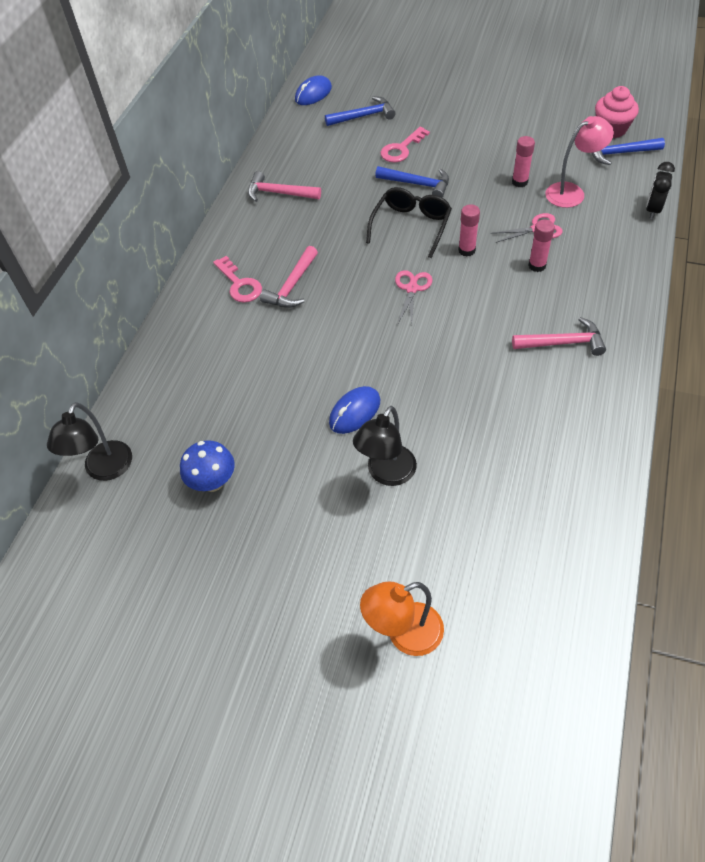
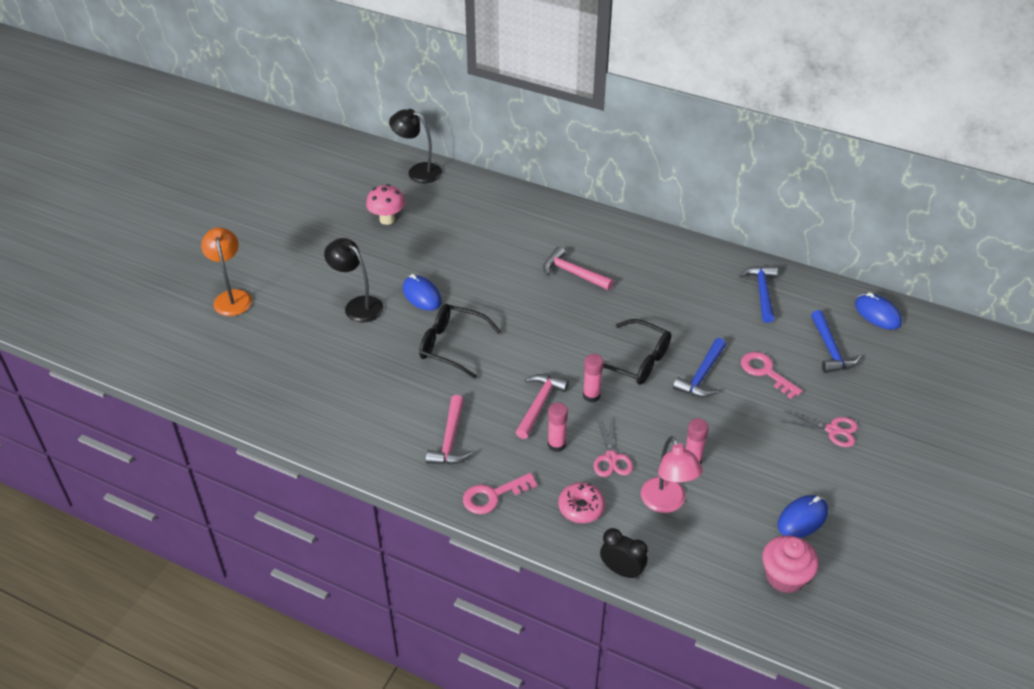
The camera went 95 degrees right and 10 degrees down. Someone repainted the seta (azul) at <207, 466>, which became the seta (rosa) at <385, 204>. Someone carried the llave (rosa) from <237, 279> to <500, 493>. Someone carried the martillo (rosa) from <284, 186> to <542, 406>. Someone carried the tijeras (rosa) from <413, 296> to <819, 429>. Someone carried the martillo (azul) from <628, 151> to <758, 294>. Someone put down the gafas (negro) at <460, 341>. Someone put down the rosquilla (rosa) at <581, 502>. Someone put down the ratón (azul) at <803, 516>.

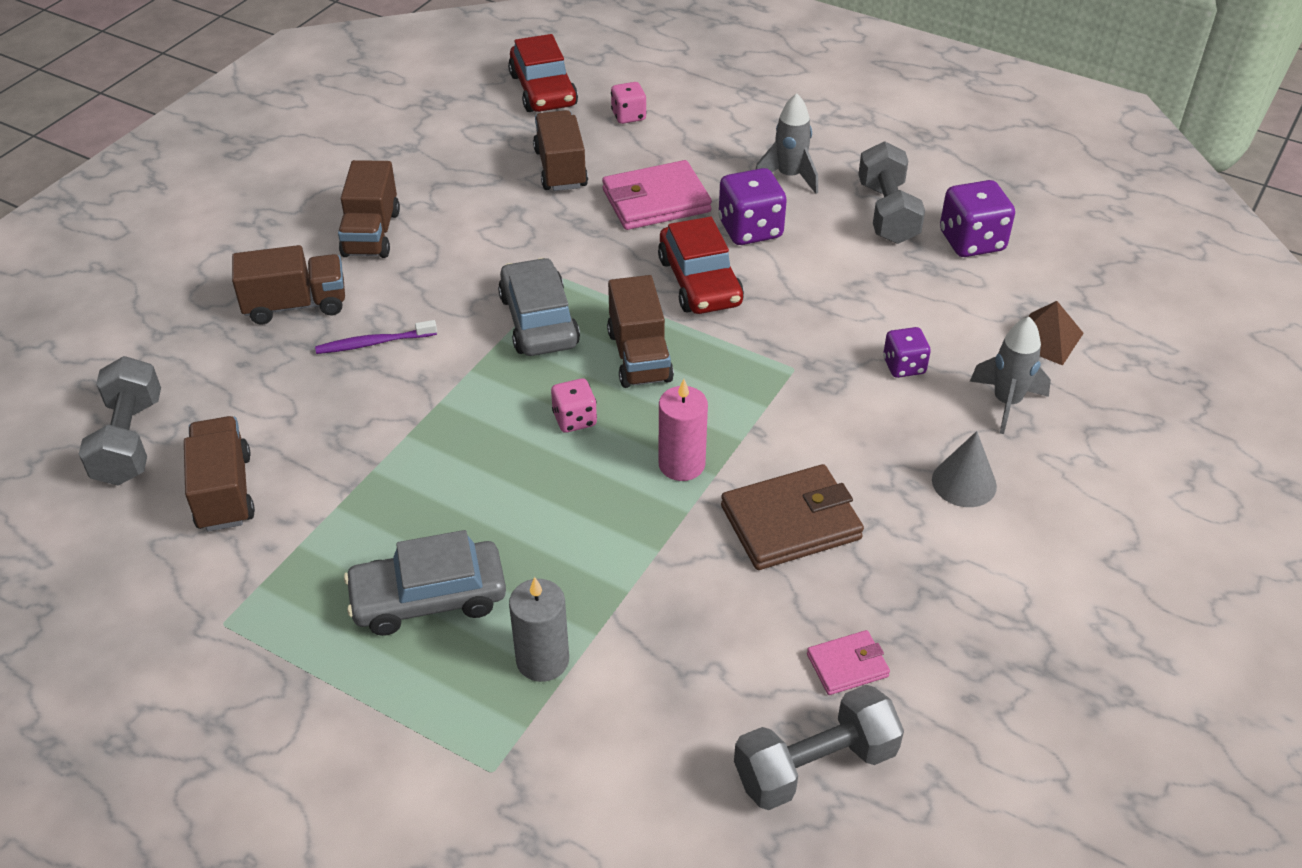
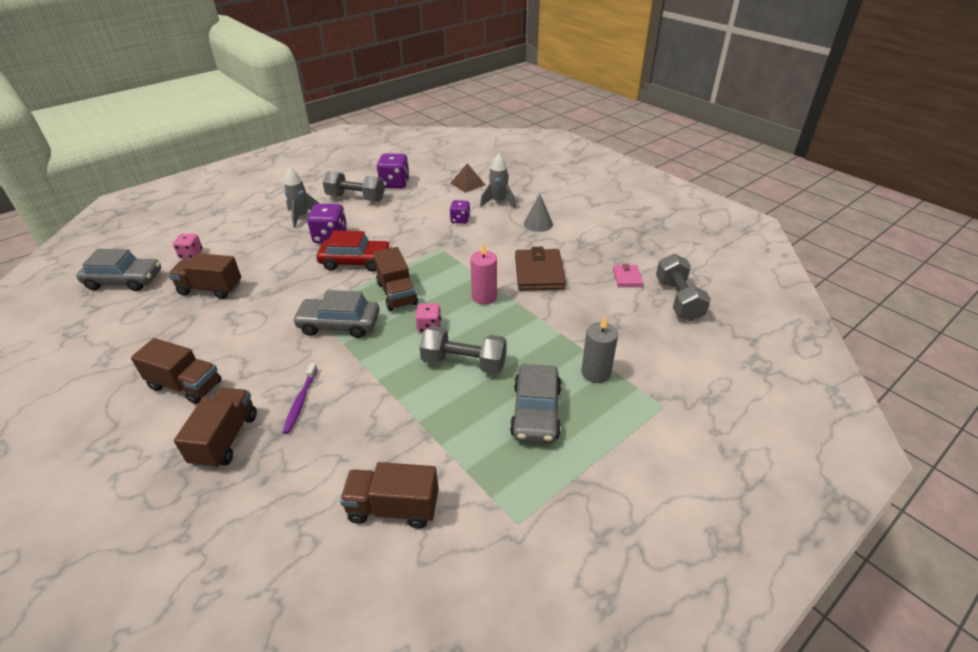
The camera went 70 degrees left and 5 degrees down. Someone carried the mancuerna (gris) from <120, 421> to <463, 350>. Someone repainted the coche (rojo) at <543, 73>, which became the coche (gris) at <118, 270>. Someone took away the cartera (rosa) at <657, 195>. Someone rotated the camión (marrón) at <640, 331> by 60 degrees clockwise.

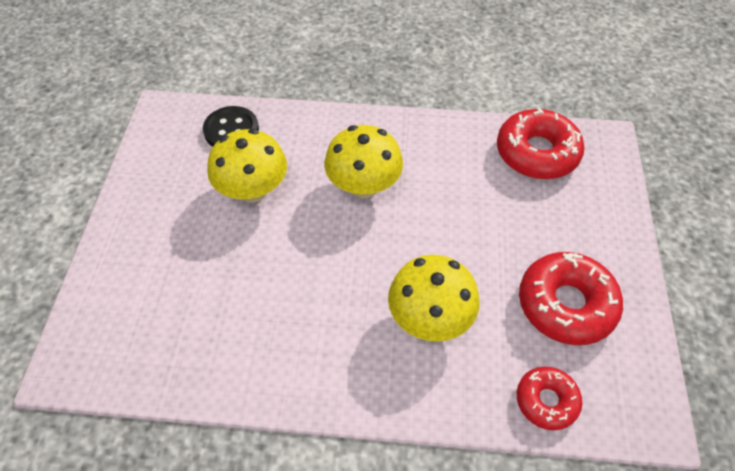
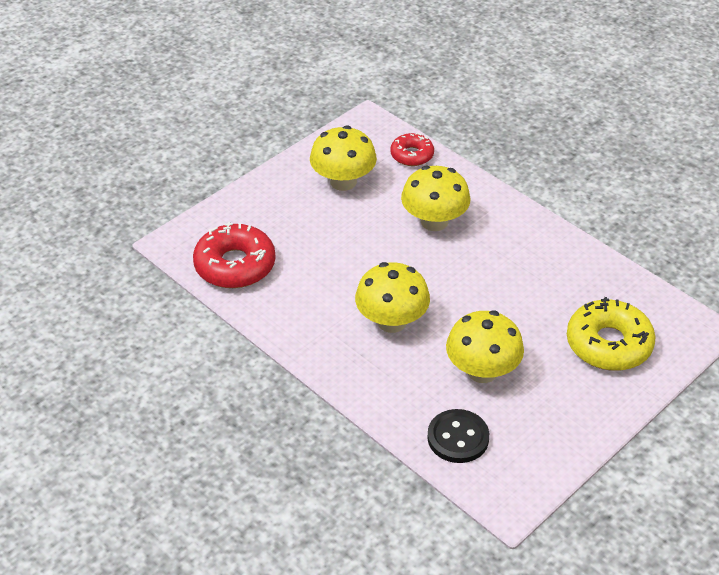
The camera went 140 degrees left and 10 degrees down. Someone swapped the rosquilla (rojo) at <571, 298> for the seta (amarillo) at <343, 158>. Someone put down the rosquilla (amarillo) at <611, 334>.

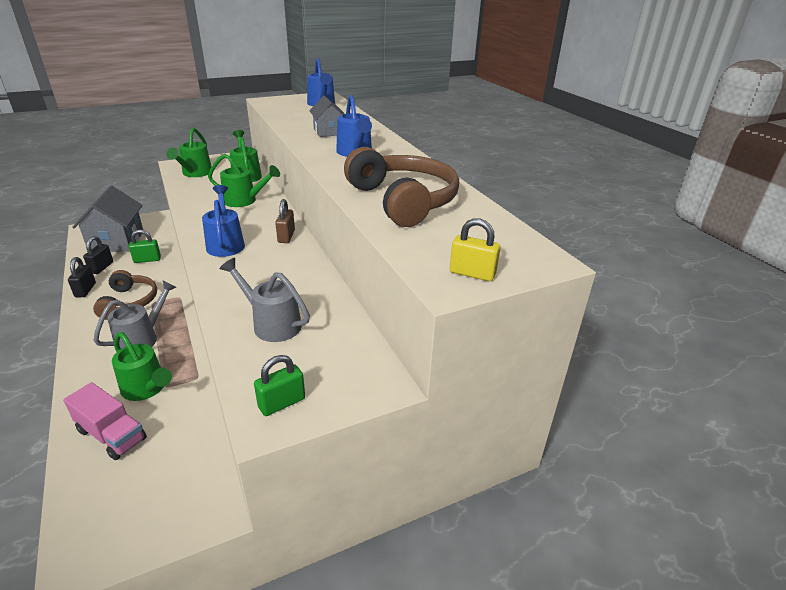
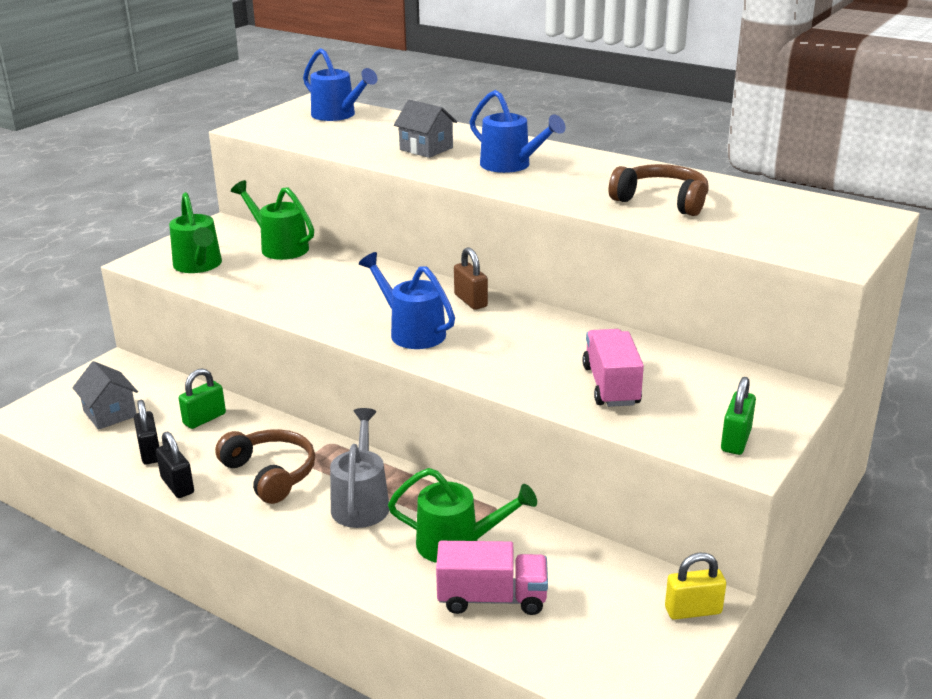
The camera went 30 degrees left and 5 degrees down. Someone scaled the casa (gris) at <107, 219> by 0.57. Someone took away the regadera (verde) at <244, 180>. Someone swapped the regadera (gris) at <265, 300> for the camión (rosa) at <613, 368>. Someone scaled the auriculares (marrón) at <401, 187> by 0.65. Someone carried the candado (amarillo) from <475, 249> to <695, 586>.

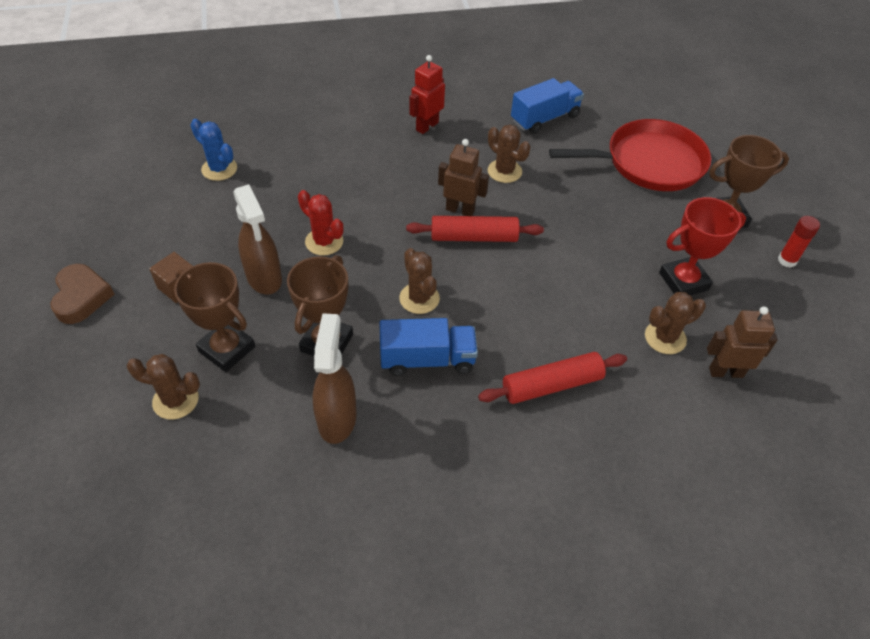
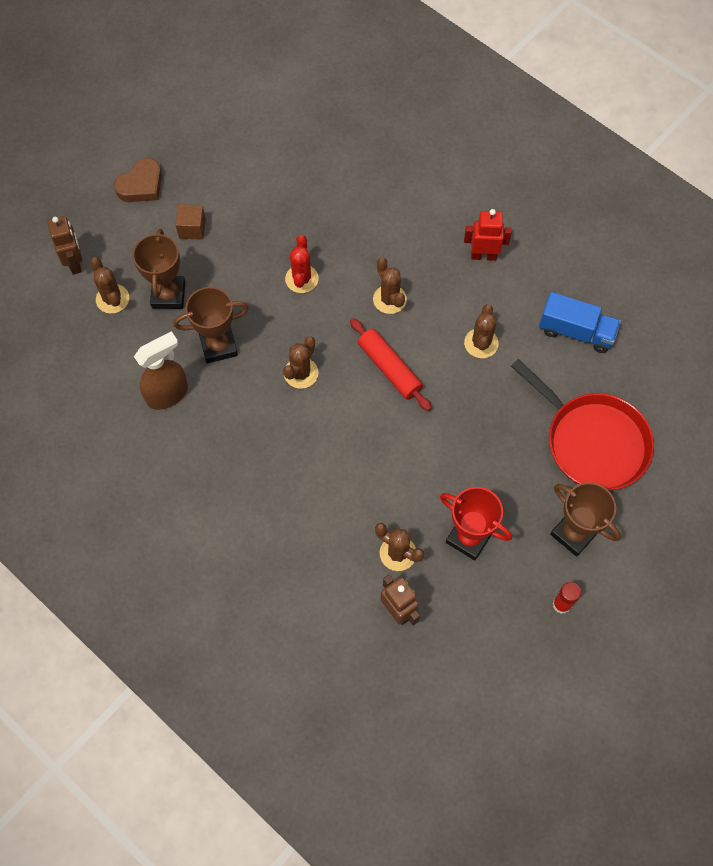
The camera went 55 degrees right and 15 degrees up. Someone took away the cactus (azul) at <214, 150>. Someone took away the pulverizador (marrón) at <257, 239>. Someone took away the camión (azul) at <429, 347>. Someone carried the robot (marrón) from <463, 177> to <65, 245>. Someone took away the rodillo (rojo) at <552, 378>. Someone put down the cactus (marrón) at <390, 285>.

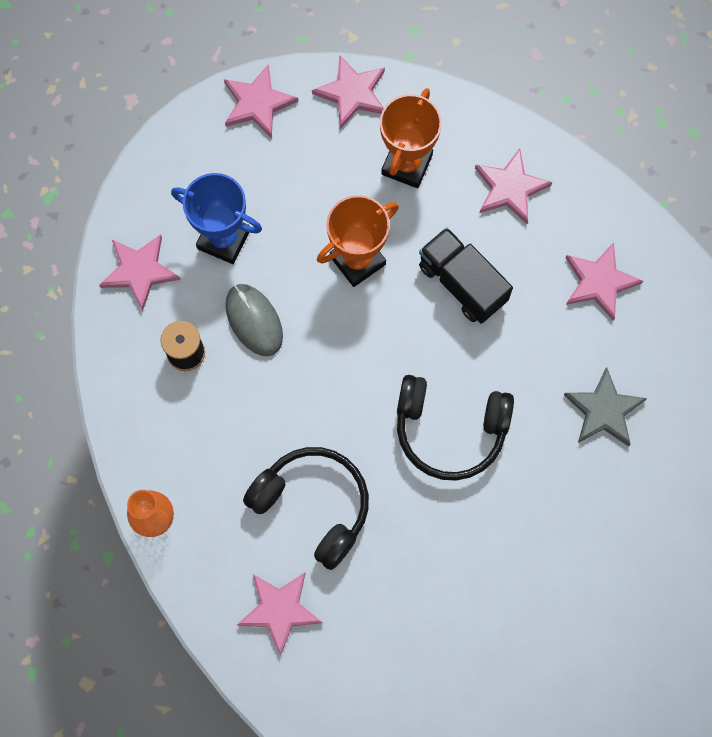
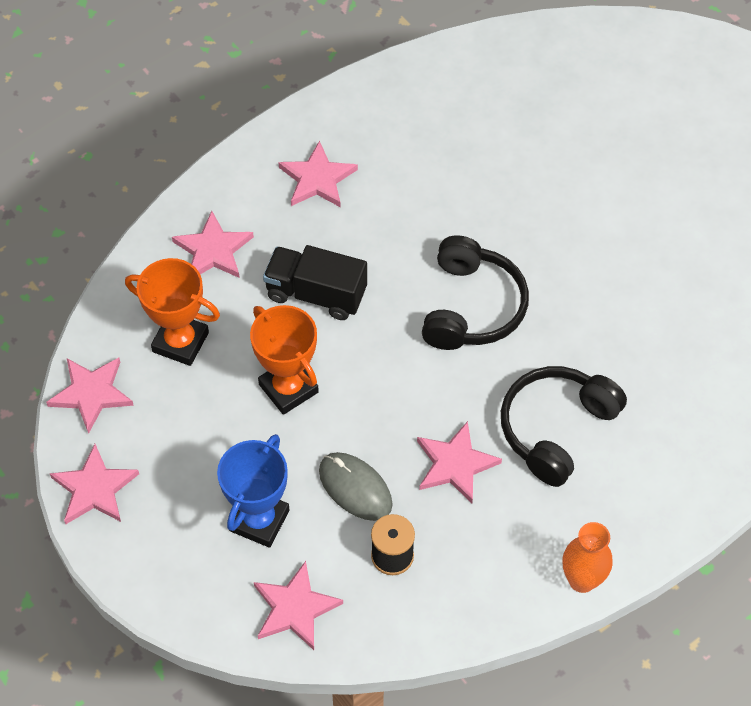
The camera went 90 degrees left and 15 degrees down. Someone rotated the ratón (gris) at <254, 320> by 75 degrees clockwise. Someone carried the estrella (rosa) from <280, 614> to <459, 462>. Someone rotated the camión (negro) at <466, 275> by 60 degrees clockwise. Someone took away the estrella (gris) at <605, 406>.

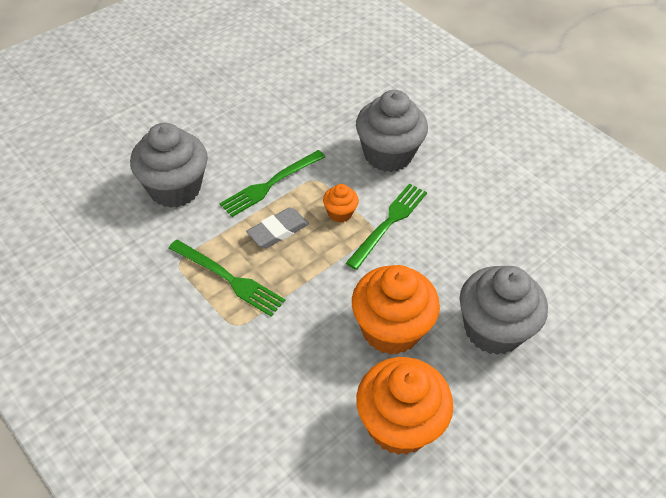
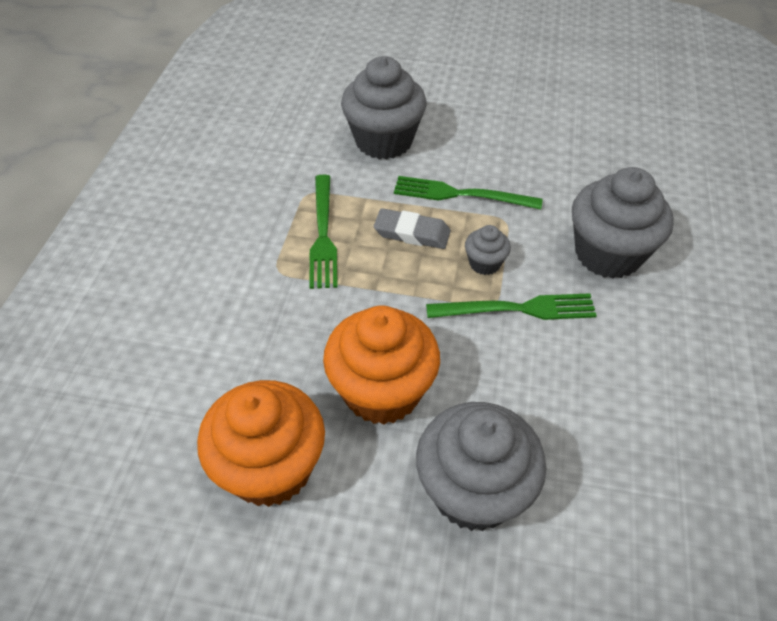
The camera went 55 degrees right and 0 degrees up. Someone repainted the magdalena (naranja) at <341, 203>, which became the magdalena (gris) at <488, 250>.

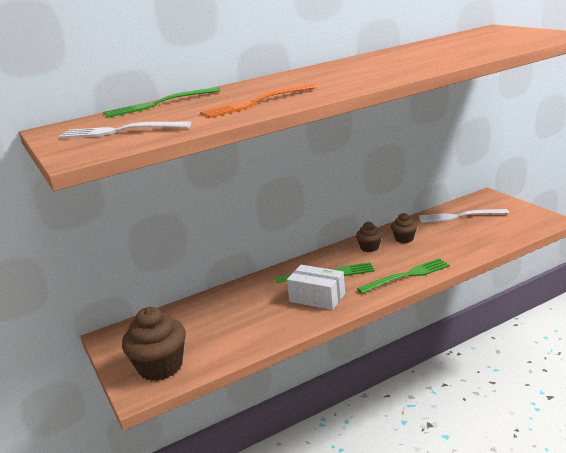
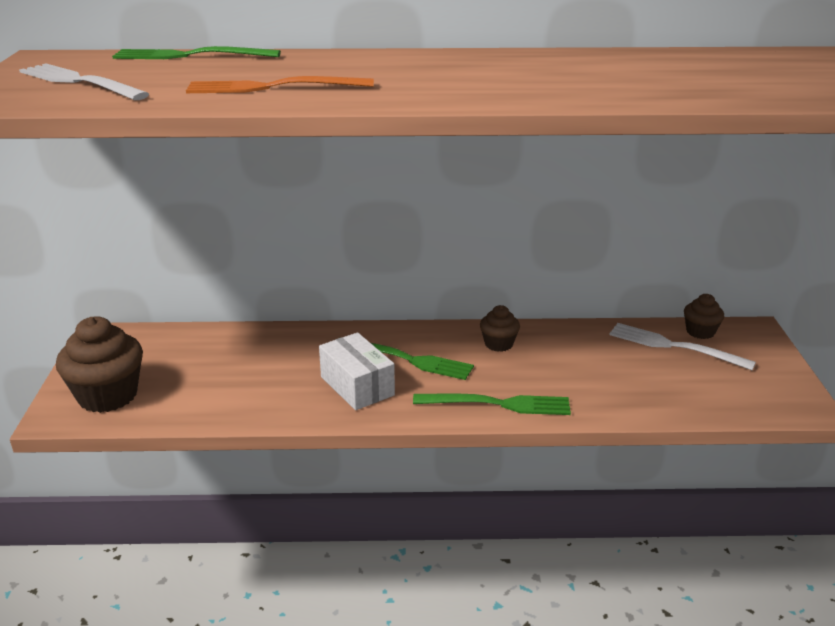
The camera went 25 degrees right and 5 degrees up. Someone carried the magdalena (marrón) from <404, 228> to <704, 316>.

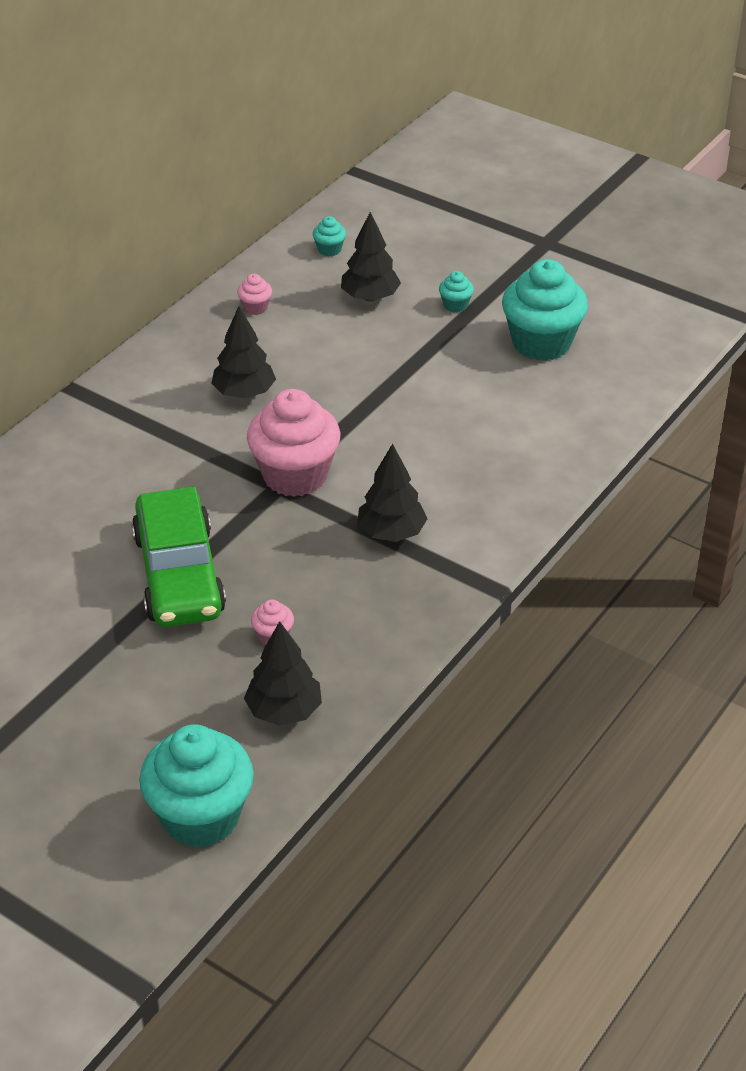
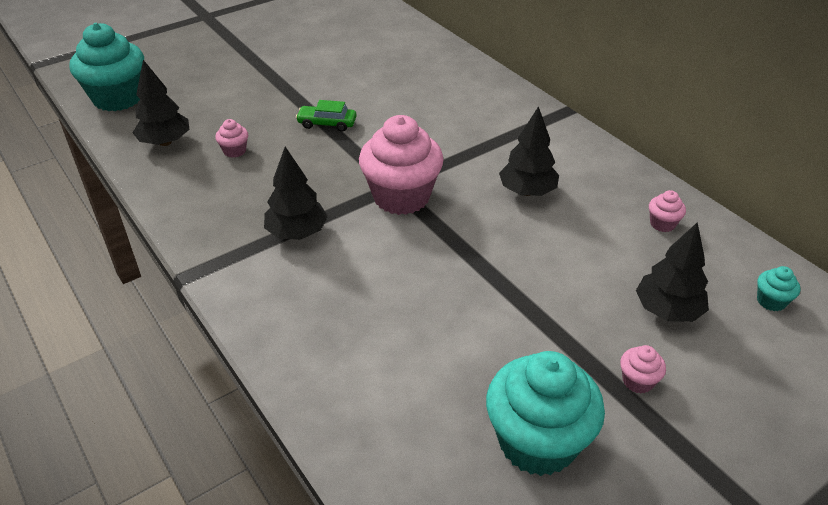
The camera went 110 degrees right and 0 degrees up. Someone scaled the coche (verde) at <179, 557> by 0.44. Someone repainted the magdalena (turquesa) at <456, 291>, which became the magdalena (rosa) at <643, 369>.

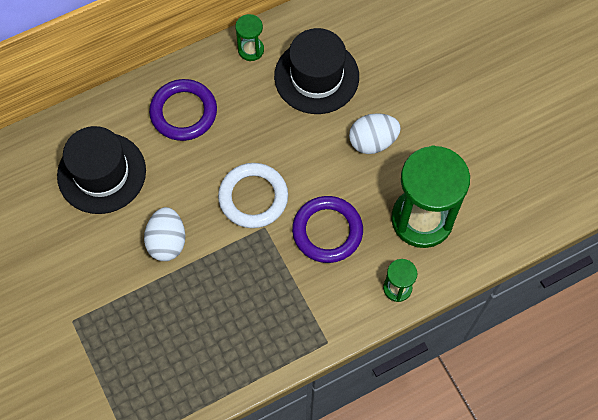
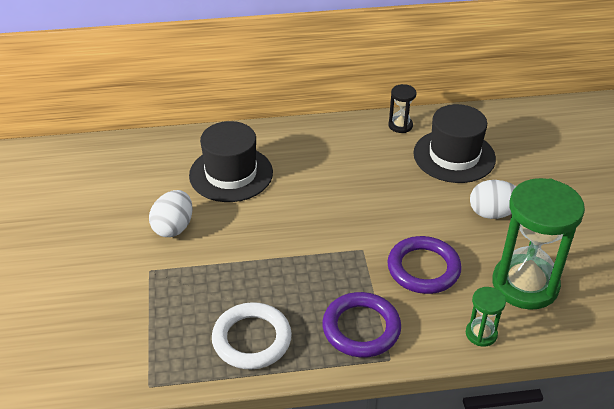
The camera went 20 degrees right and 25 degrees down. Someone carried the huevo (blanco) from <164, 234> to <171, 213>. Someone carried the anillo (morado) from <183, 110> to <361, 325>. Someone carried the anillo (blanco) from <253, 195> to <252, 335>. Someone repainted the reloj de arena (verde) at <249, 37>, which became the reloj de arena (negro) at <402, 108>.

